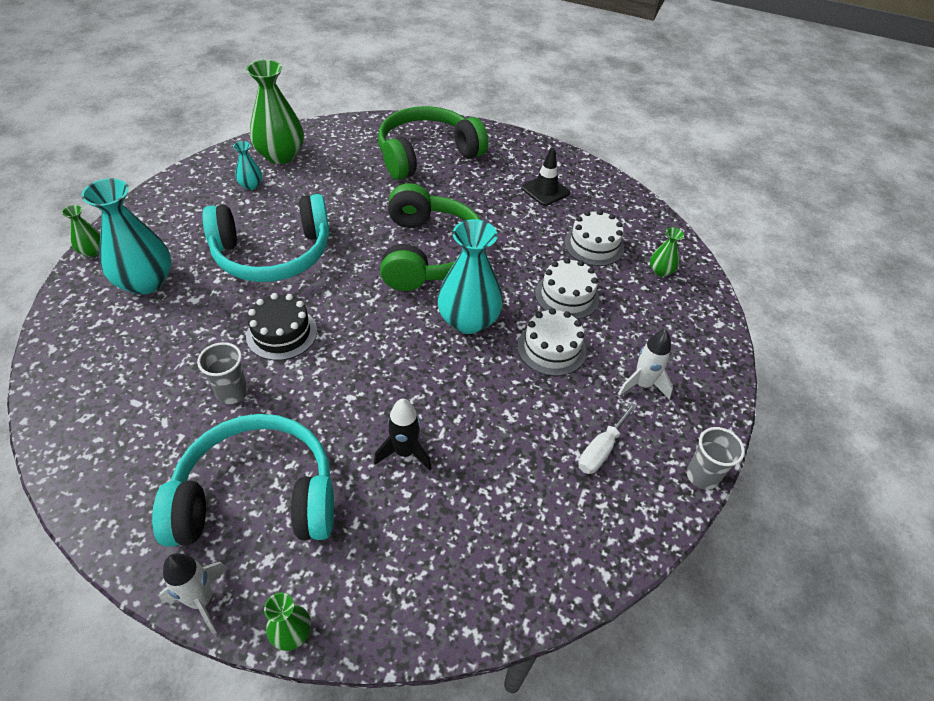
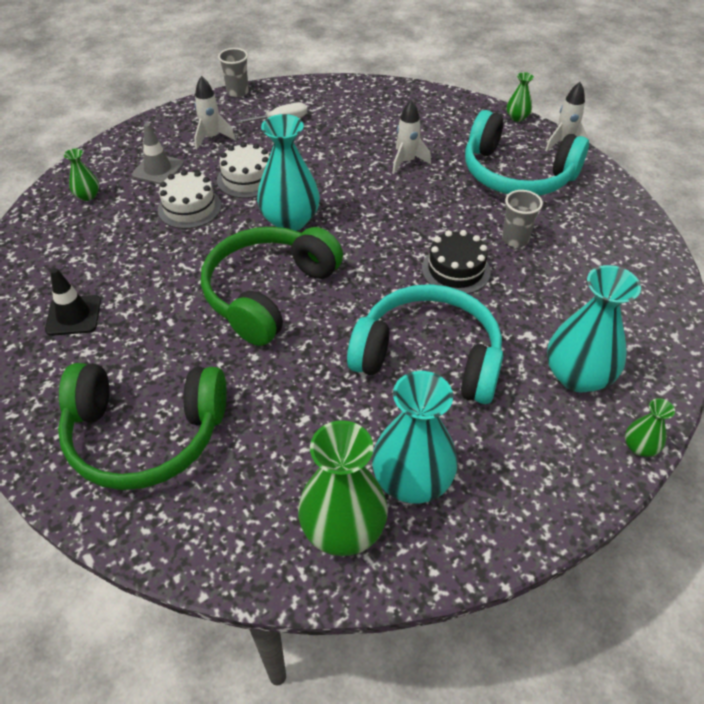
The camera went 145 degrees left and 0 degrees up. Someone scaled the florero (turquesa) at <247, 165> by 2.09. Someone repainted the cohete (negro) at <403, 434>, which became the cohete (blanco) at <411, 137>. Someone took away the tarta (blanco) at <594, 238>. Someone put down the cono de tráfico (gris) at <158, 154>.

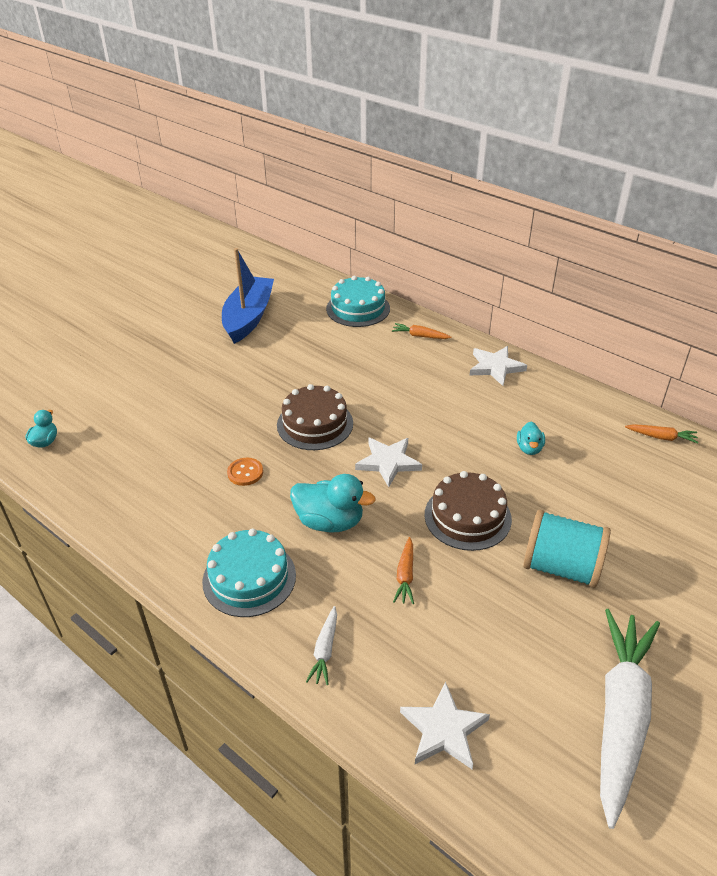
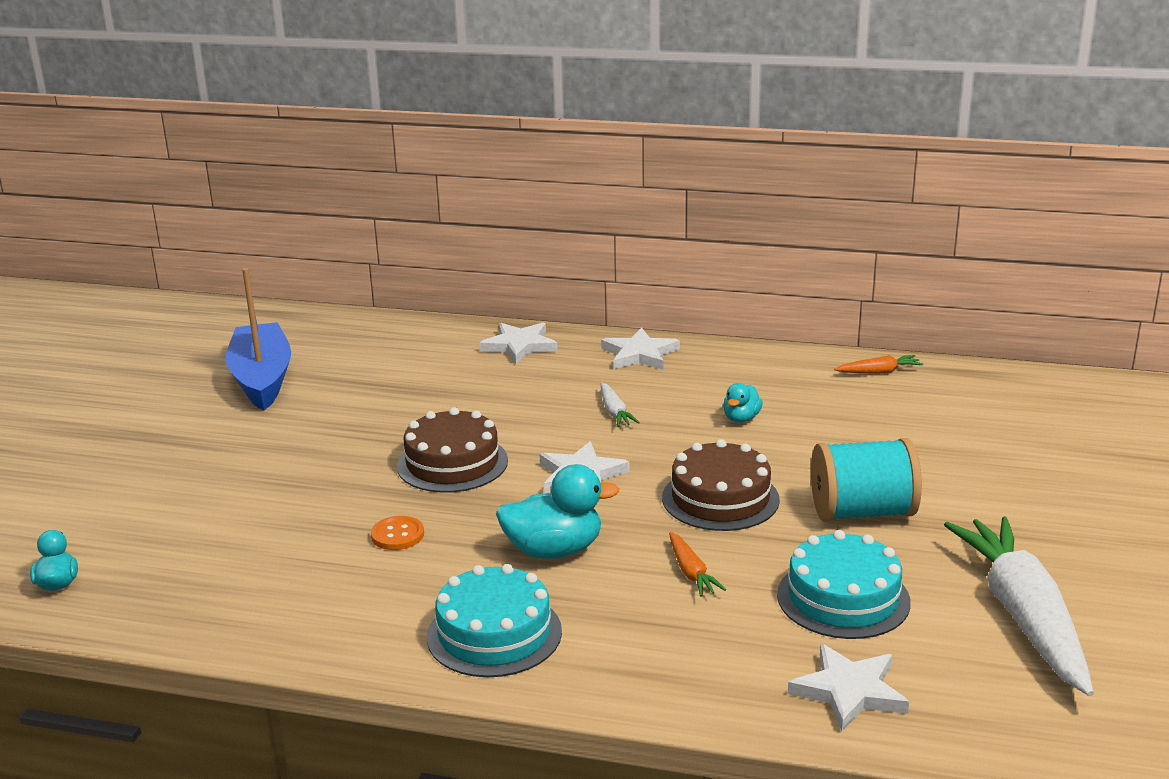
The camera went 25 degrees left and 15 degrees down. Someone carried the zanahoria (blanco) from <321, 645> to <620, 405>. Someone carried the tarta (turquesa) from <358, 301> to <844, 584>. Someone swapped the zanahoria (naranja) at <421, 331> for the estrella (blanco) at <518, 343>. Someone rotated the pato (turquesa) at <531, 438> by 45 degrees clockwise.

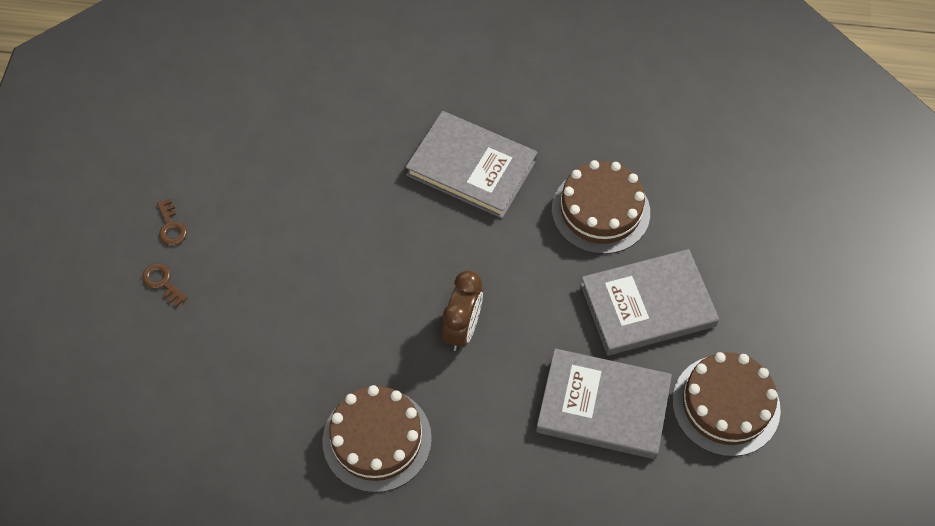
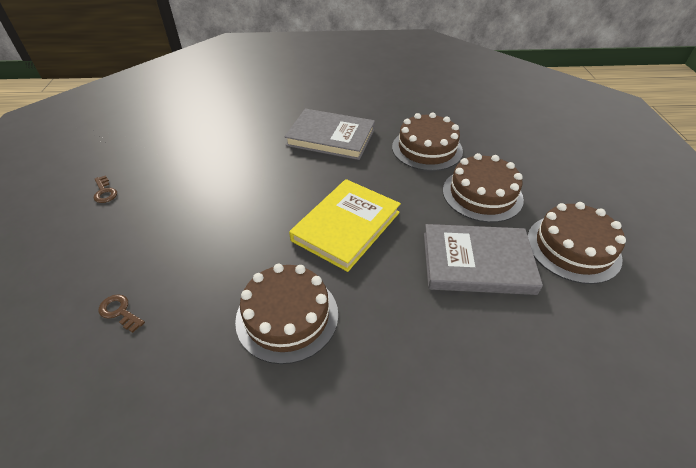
The camera went 10 degrees left and 15 degrees down. Someone carried the llave (marrón) from <164, 285> to <122, 313>. Someone swapped the despertador (marrón) at <462, 310> for the libro (amarillo) at <345, 225>. Someone swapped the libro (gris) at <649, 302> for the tarta (marrón) at <483, 188>.

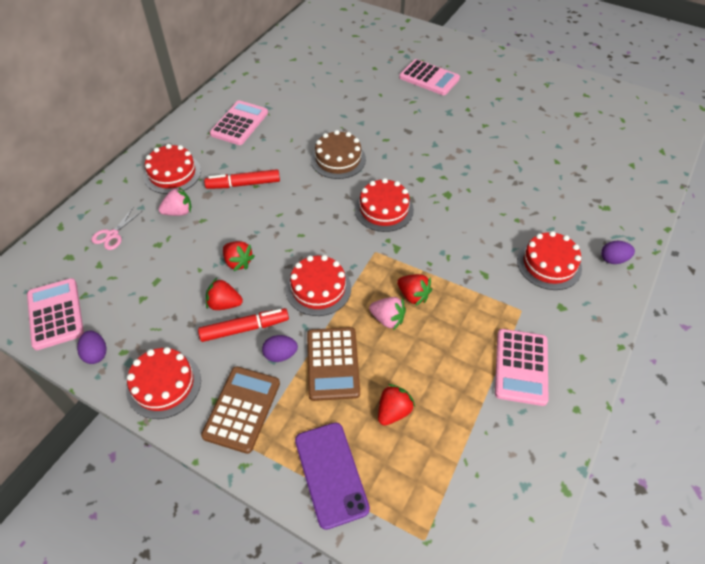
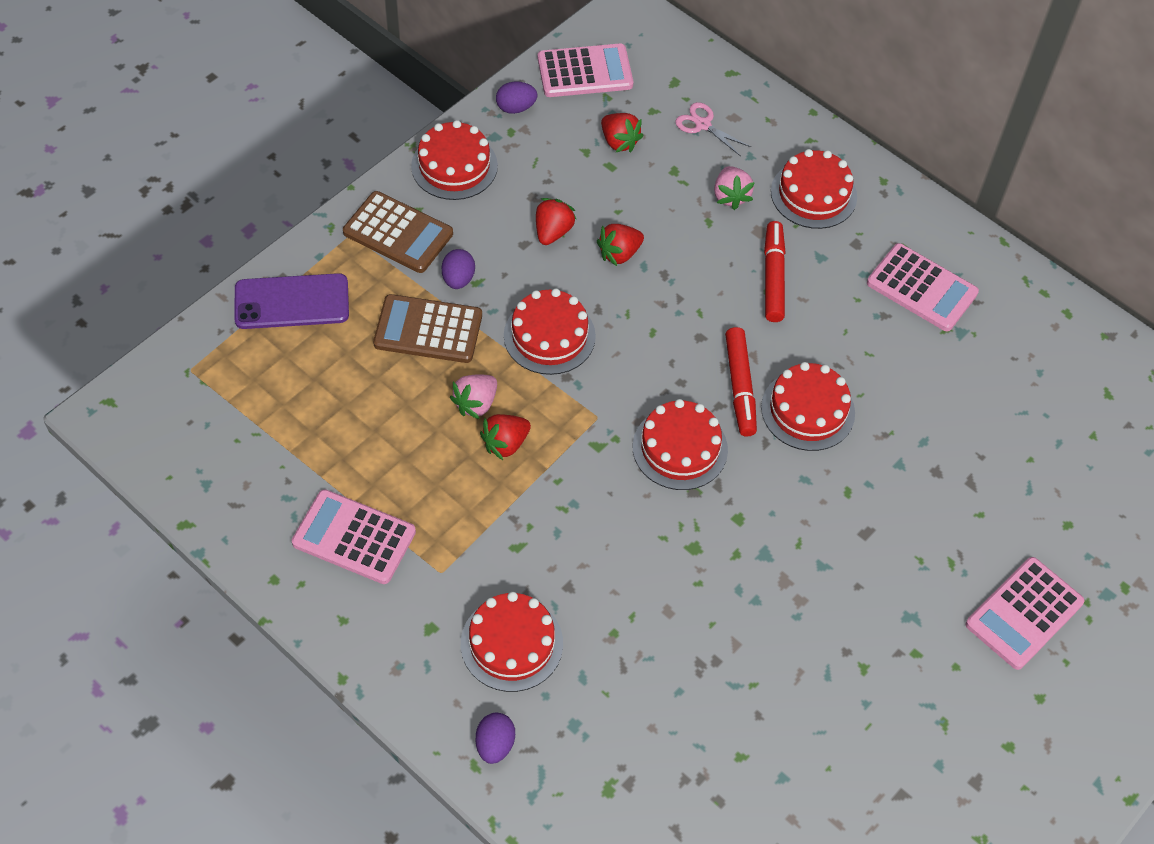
The camera went 100 degrees right and 5 degrees up. Someone carried the rotulador (rojo) from <243, 325> to <741, 382>. Someone repainted the tarta (marrón) at <338, 154>, which became the tarta (rojo) at <808, 406>. Someone carried the fresa (rojo) from <396, 405> to <622, 132>.

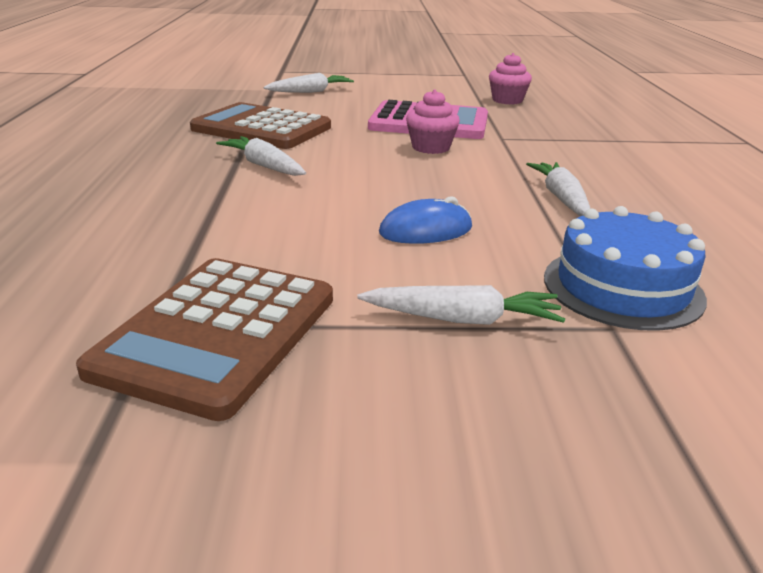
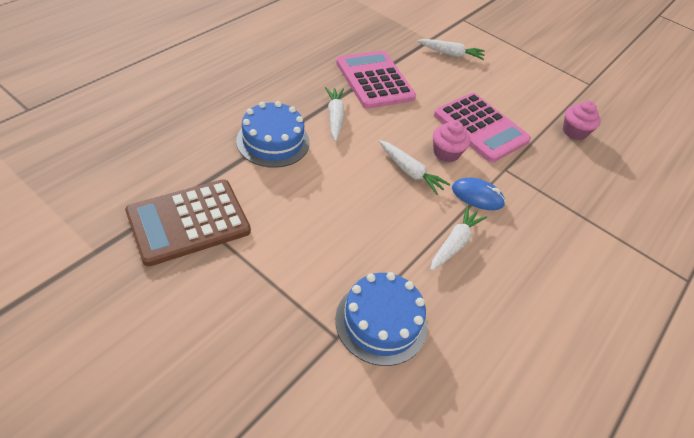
The camera went 35 degrees right and 20 degrees up. Someone repainted the calculadora (marrón) at <260, 125>, which became the calculadora (rosa) at <376, 80>. Someone carried the zanahoria (blanco) from <461, 305> to <414, 167>. Someone carried the ratón (azul) from <425, 220> to <479, 194>. Someone put down the tarta (azul) at <272, 134>.

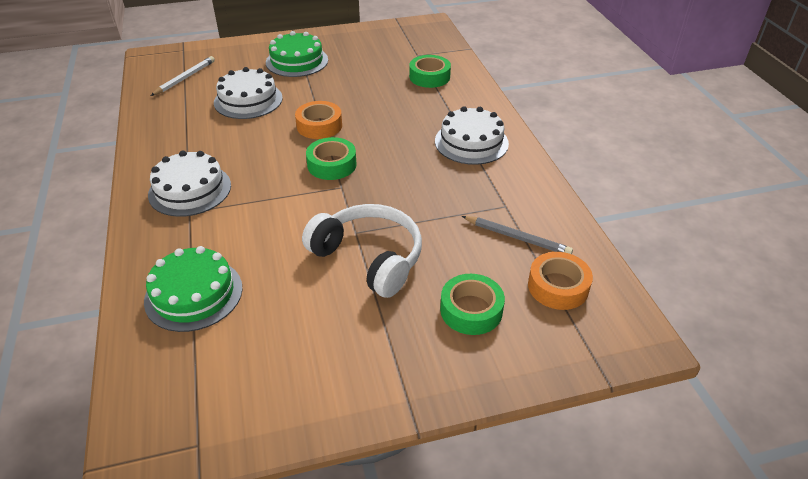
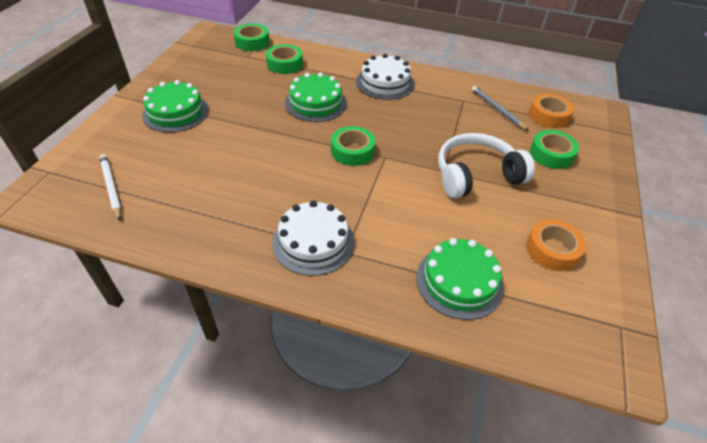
The camera went 60 degrees left and 5 degrees up. Someone took away the tarta (blanco) at <248, 93>. Someone carried the cinta adhesiva (naranja) from <318, 120> to <556, 245>. Someone rotated the lápiz (gris) at <517, 235> by 90 degrees counterclockwise. Someone put down the cinta adhesiva (verde) at <251, 37>. Someone put down the tarta (verde) at <316, 97>.

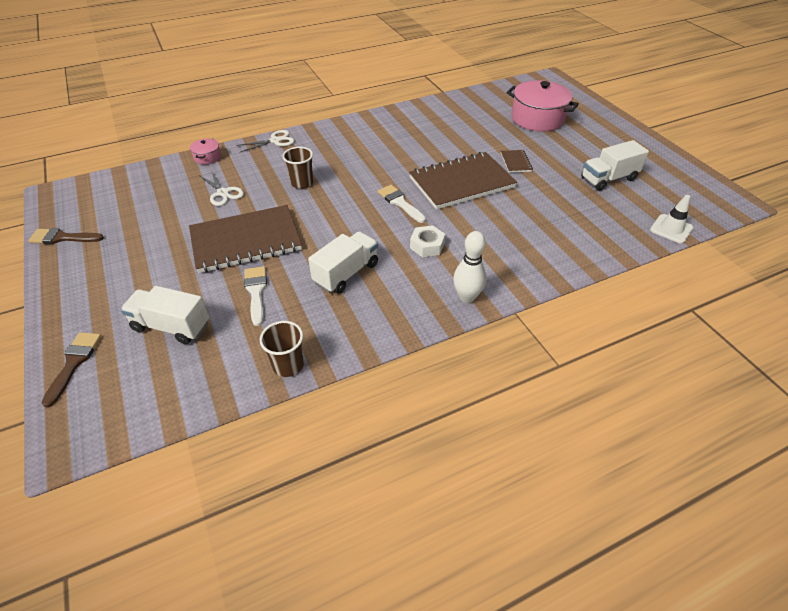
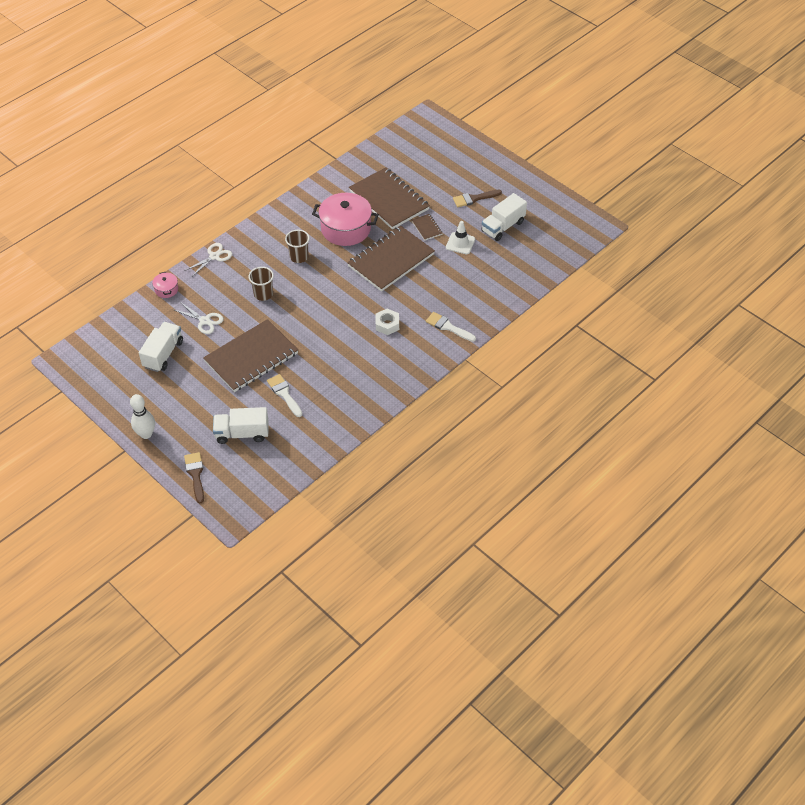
The camera went 20 degrees left and 5 degrees up. Someone carried the pincel (marrón) from <66, 236> to <477, 198>. Someone carried the vaso (marrón) from <282, 349> to <297, 246>. Someone carried the camión (blanco) from <343, 263> to <161, 347>. Someone carried the pincel (blanco) from <402, 204> to <451, 327>. Someone carried the bolo (blanco) from <469, 267> to <142, 416>. Someone carried the olla (rosa) from <543, 106> to <345, 219>. Someone carried the cono de tráfico (blanco) from <671, 219> to <460, 237>. Someone put down the cuaderno (marrón) at <389, 198>.

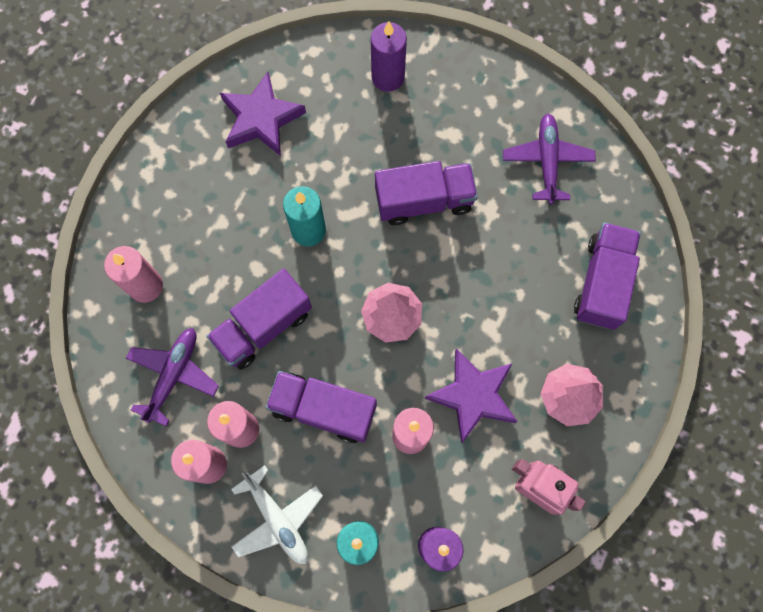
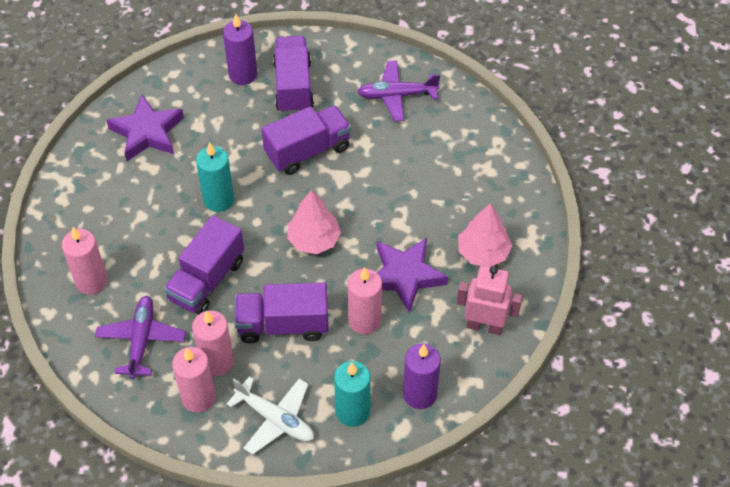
The camera went 20 degrees left and 20 degrees down. Someone rotated the avión (morado) at <549, 158> by 75 degrees counterclockwise. Someone carried the camión (morado) from <607, 276> to <293, 75>.

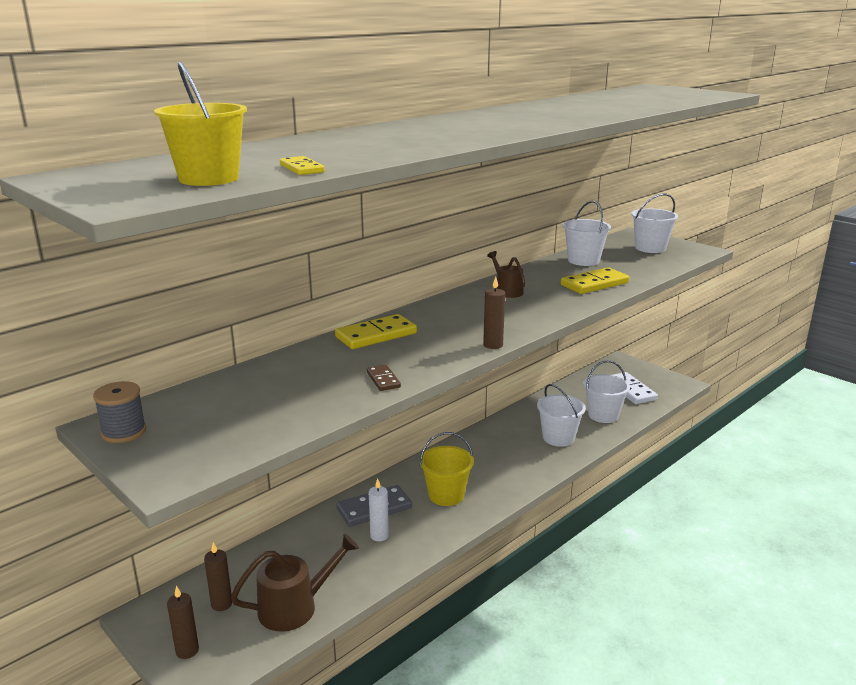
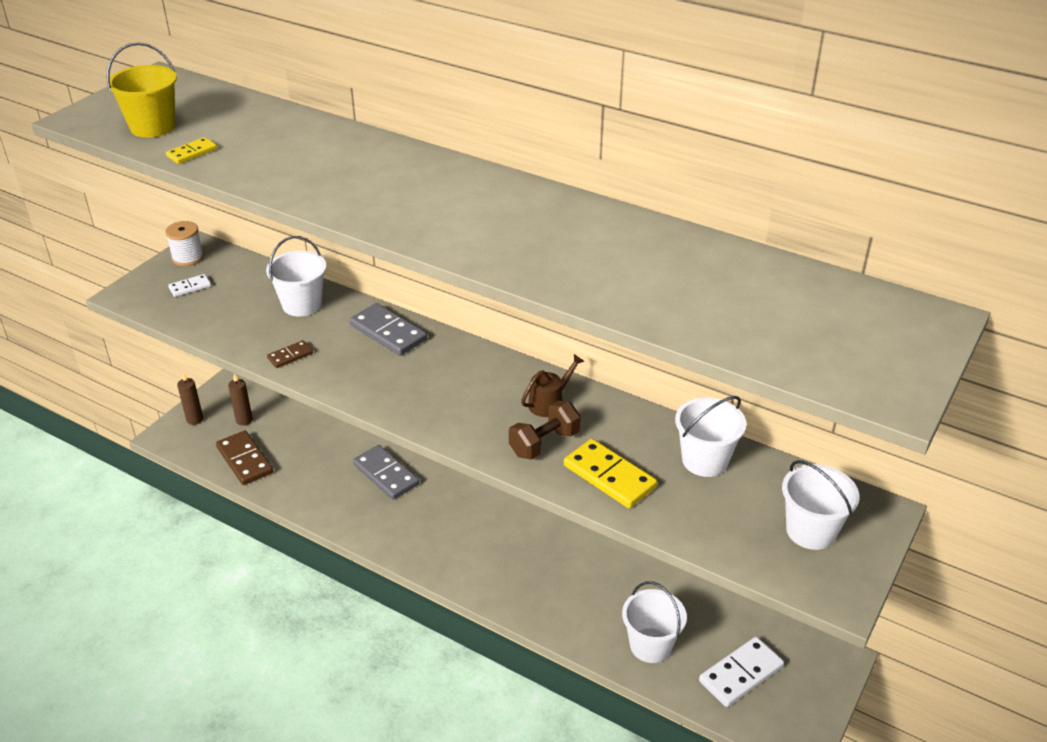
The camera went 75 degrees right and 15 degrees up. Someone repainted the carrete (gris) at <120, 412>, which became the carrete (blanco) at <184, 243>. Someone swapped the regadera (marrón) at <295, 583> for the ficha de dominó (marrón) at <244, 457>. Someone repainted the ficha de dominó (amarillo) at <376, 331>, which became the ficha de dominó (gris) at <388, 329>. Someone took away the vela (blanco) at <379, 510>. Someone took away the balde (amarillo) at <447, 469>. Someone took away the vela (marrón) at <494, 313>. Someone carried the balde (blanco) from <561, 415> to <296, 276>. Someone put down the ficha de dominó (blanco) at <189, 285>. Someone put down the mancuerna (marrón) at <544, 430>.

